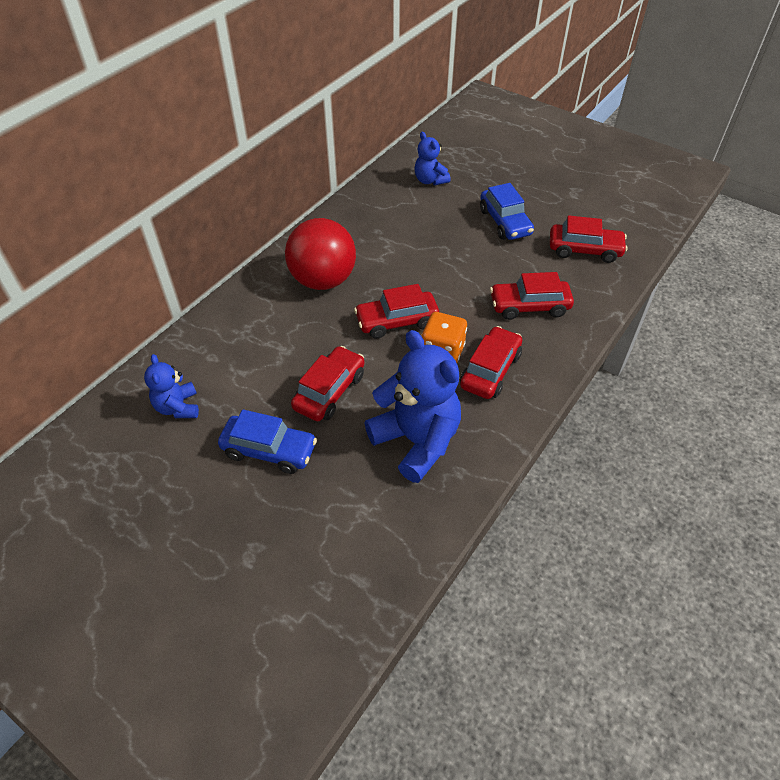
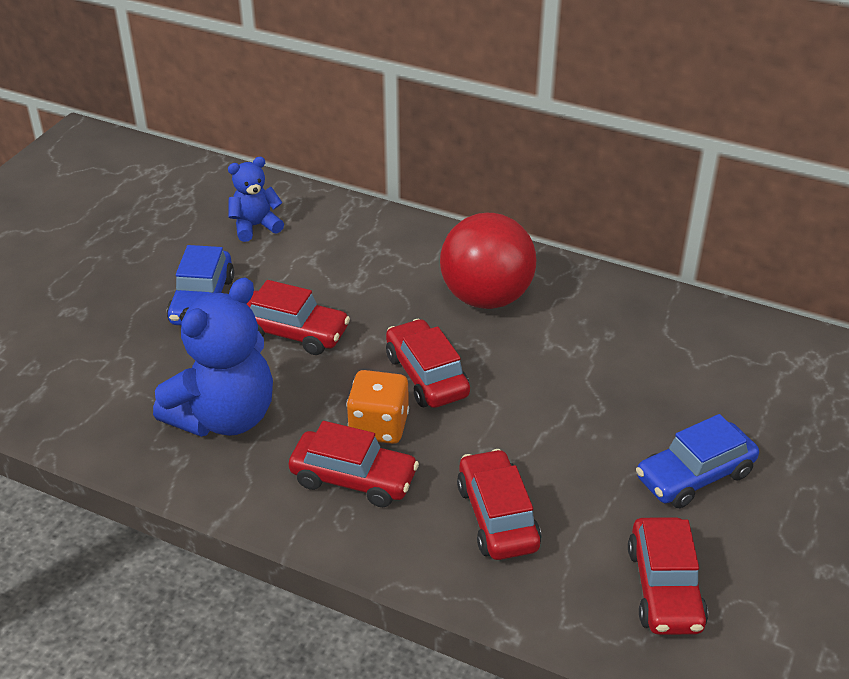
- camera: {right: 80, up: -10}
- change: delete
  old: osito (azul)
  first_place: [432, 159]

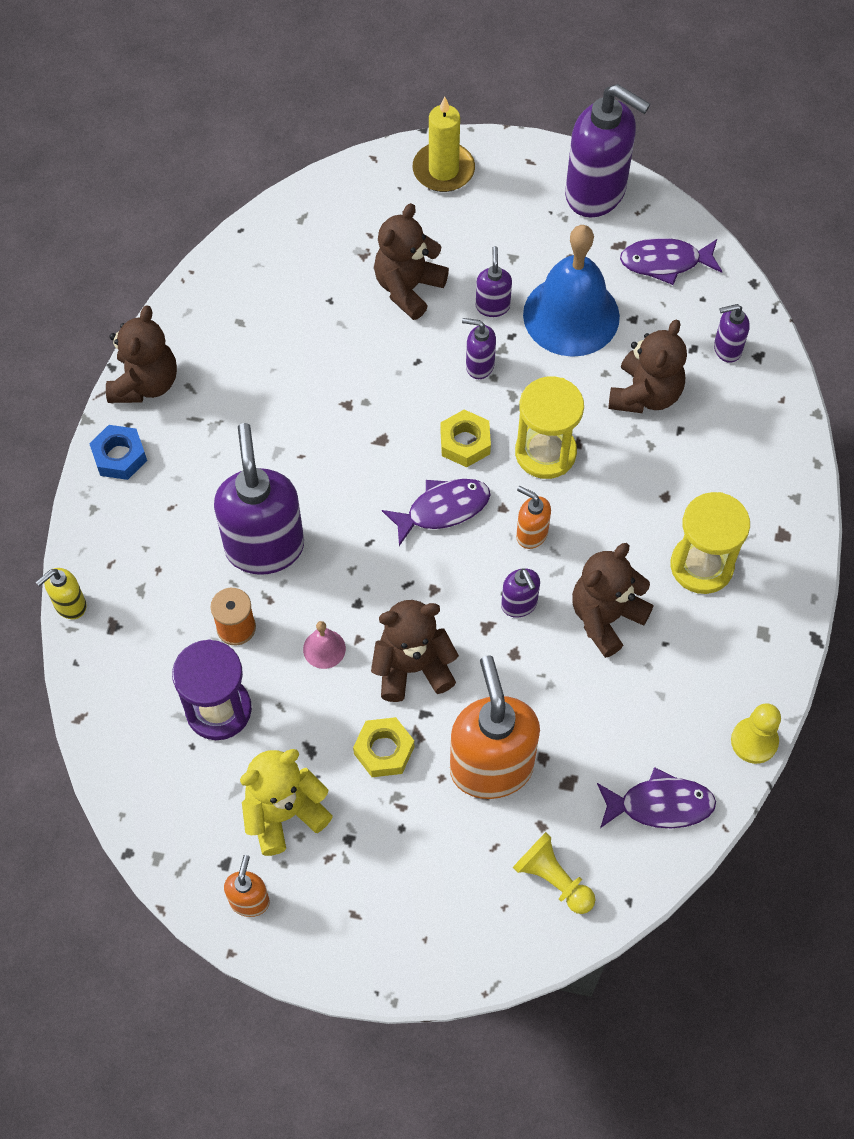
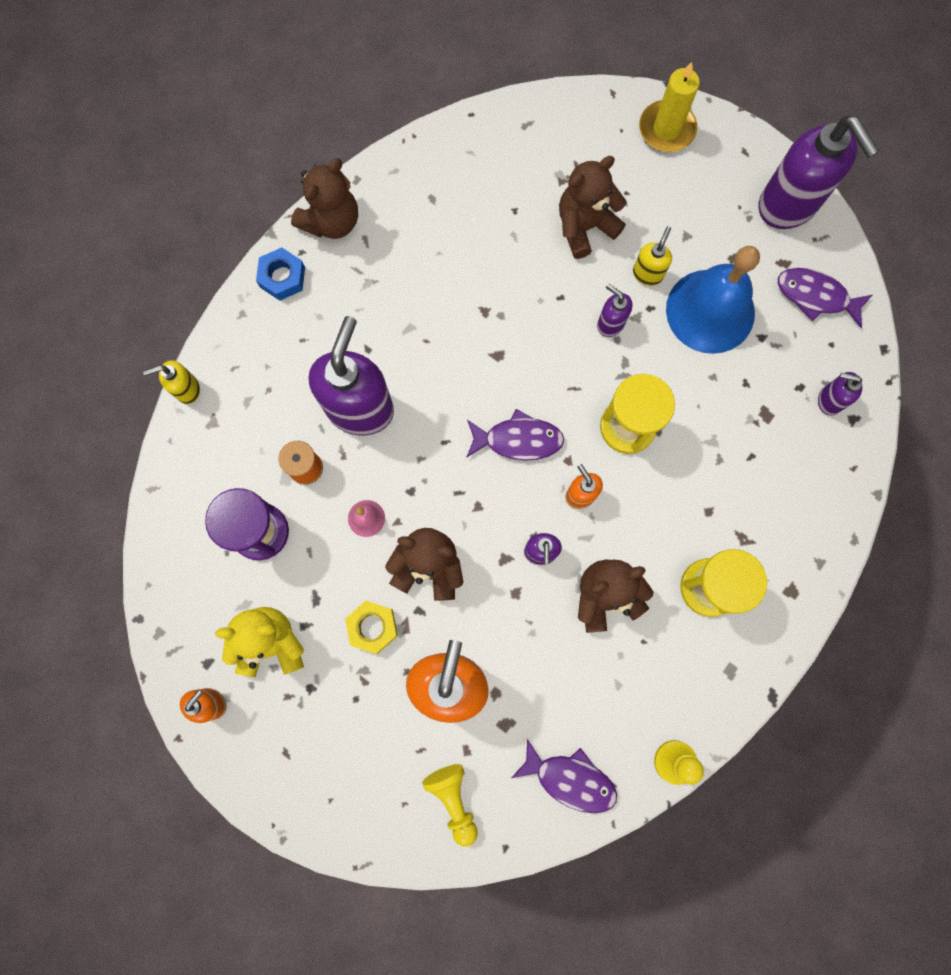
- camera: {right: 25, up: 15}
- change: delete
  old: tuerca (amarillo)
  first_place: [466, 438]
- change: delete
  old: osito (marrón)
  first_place: [647, 366]
- change: recolor
  old: dispensador de jabón (morado)
  new: dispensador de jabón (amarillo)
  first_place: [494, 281]
  second_place: [652, 256]

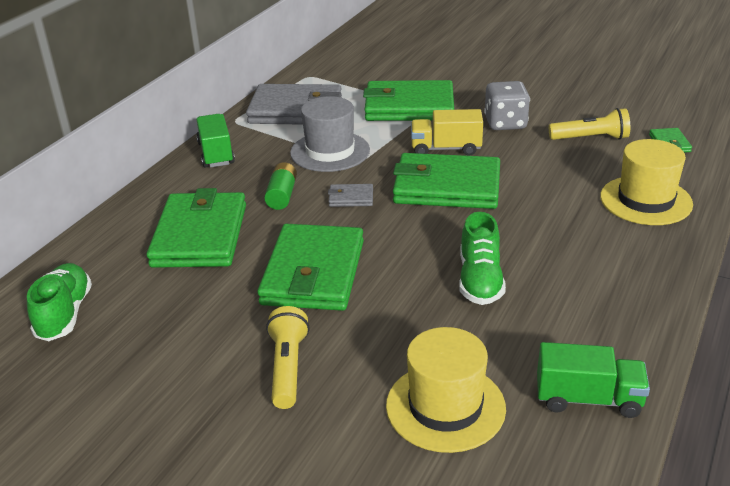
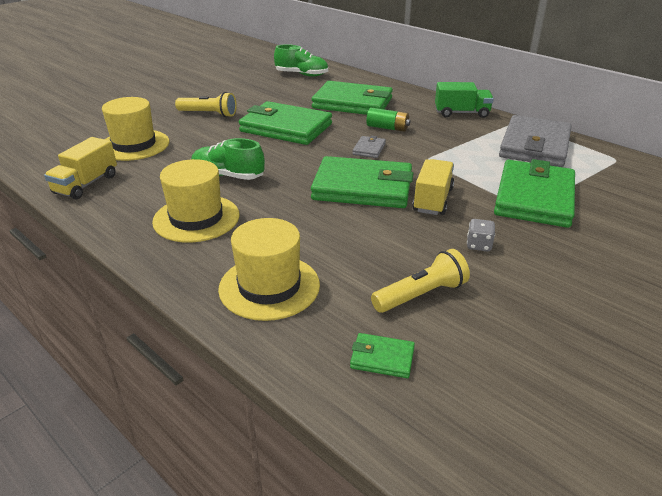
- camera: {right: 105, up: 0}
- change: delete
  old: sombrero (gris)
  first_place: [330, 134]
- change: insert
  new: sombrero (amarillo)
  second_place: [196, 201]
- change: recolor
  old: camión (verde)
  new: camión (amarillo)
  first_place: [593, 380]
  second_place: [80, 168]
- change: rotate
  old: cartera (verde)
  first_place: [446, 181]
  second_place: [362, 182]
  degrees: 75
- change: rotate
  old: lámpara de mano (amarillo)
  first_place: [589, 124]
  second_place: [420, 281]
  degrees: -135
- change: resize
  old: dado (gris)
  first_place: [507, 105]
  second_place: [481, 235]
  factor: 0.53

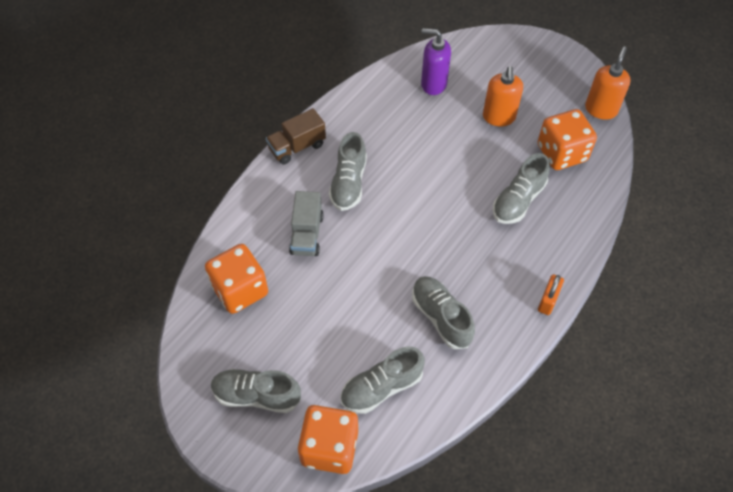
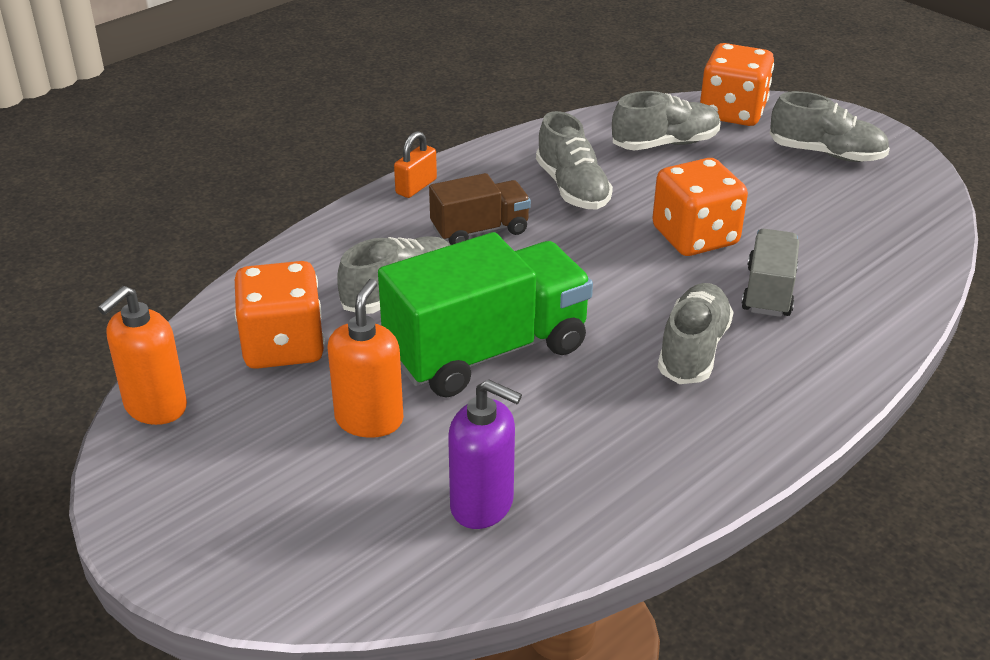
- camera: {right: -170, up: -20}
- change: insert
  new: camión (verde)
  second_place: [485, 315]
- change: move
  old: dado (naranja)
  first_place: [236, 279]
  second_place: [700, 207]
- change: move
  old: camión (marrón)
  first_place: [296, 136]
  second_place: [480, 209]

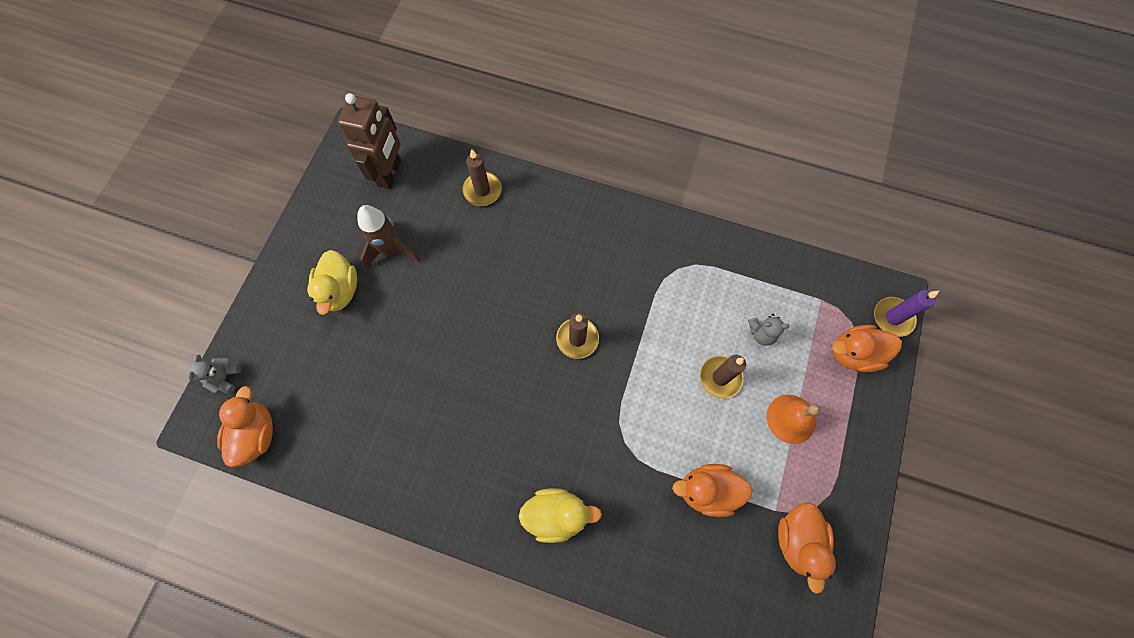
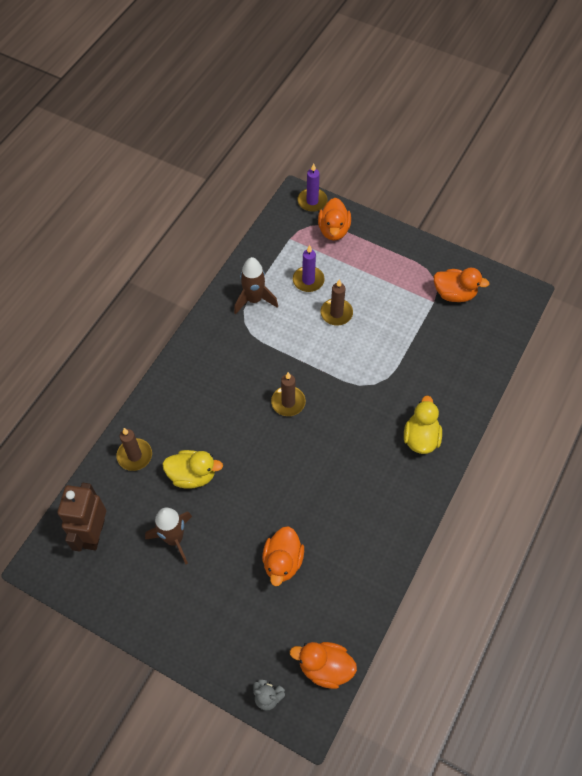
- camera: {right: -80, up: -10}
- change: delete
  old: campana (naranja)
  first_place: [793, 419]
- change: insert
  new: cohete (marrón)
  second_place: [256, 286]
- change: move
  old: pato (amarillo)
  first_place: [332, 282]
  second_place: [192, 469]
- change: move
  old: pato (naranja)
  first_place: [712, 490]
  second_place: [283, 556]
- change: replace
  old: osito (gris)
  new: vela (morado)
  first_place: [768, 330]
  second_place: [309, 268]
- change: rotate
  old: robot (marrón)
  first_place: [369, 141]
  second_place: [82, 517]
  degrees: -105

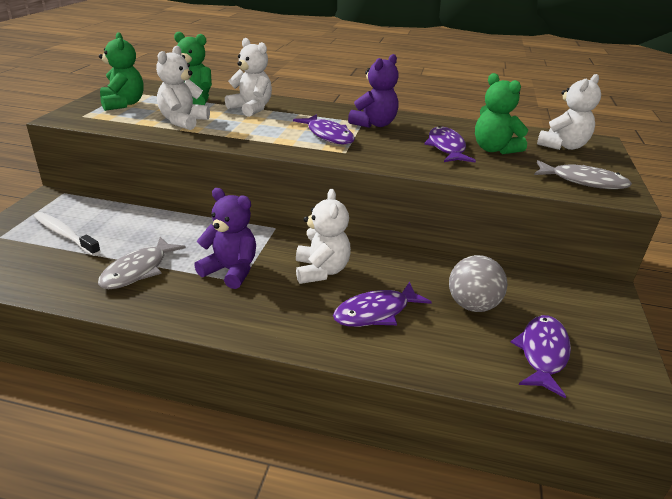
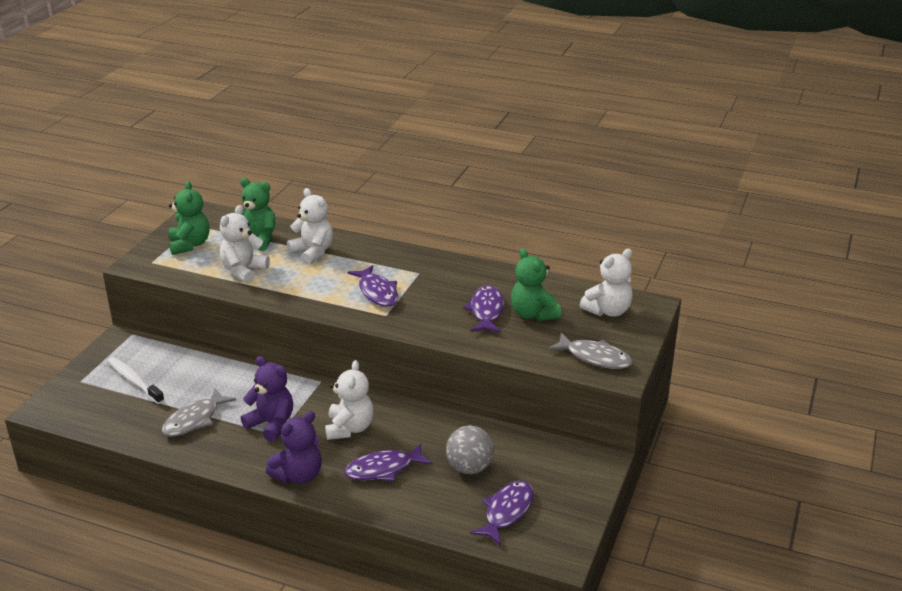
- camera: {right: 10, up: 0}
- change: move
  old: osito (morado)
  first_place: [373, 91]
  second_place: [294, 447]

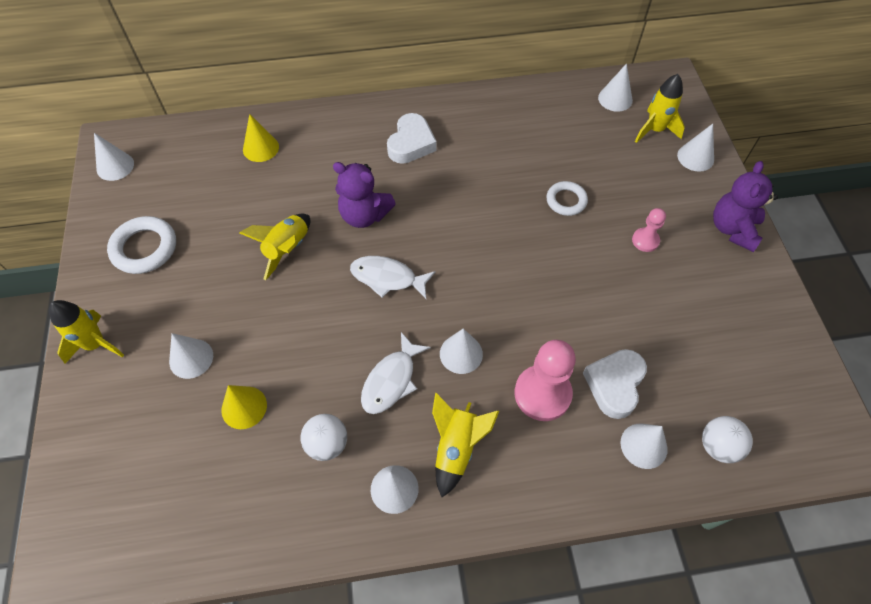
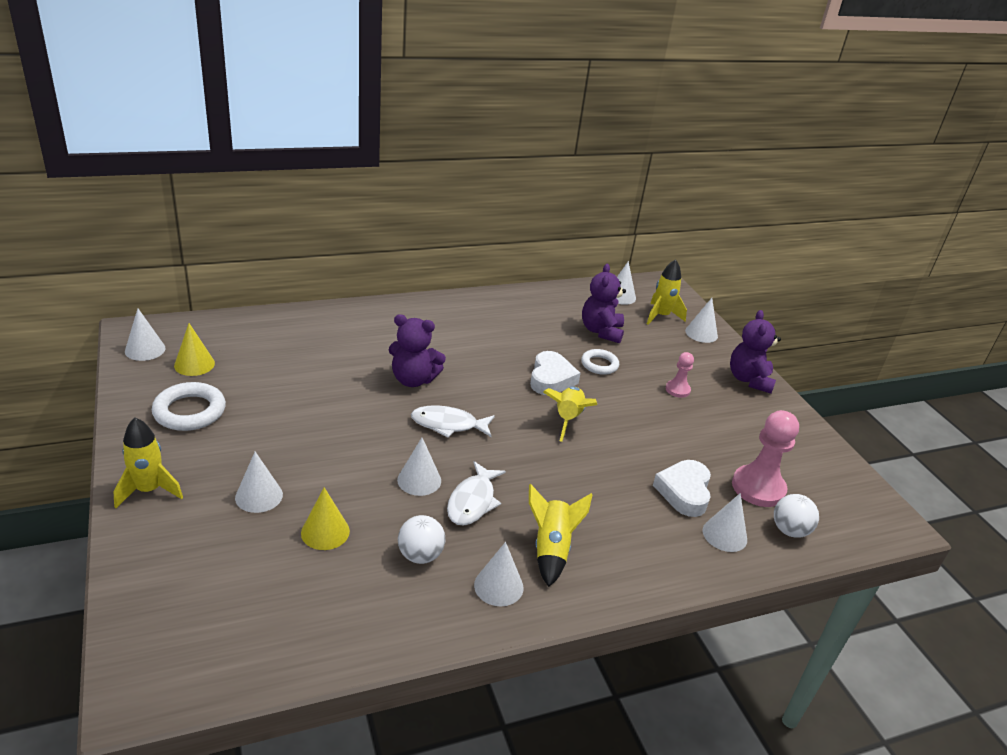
- camera: {right: -15, up: -25}
- change: insert
  new: osito (morado)
  second_place: [604, 303]
- change: move
  old: cohete (amarillo)
  first_place: [275, 247]
  second_place: [570, 414]
- change: move
  old: cono (amarillo)
  first_place: [261, 138]
  second_place: [194, 349]
- change: move
  old: corazón (blanco)
  first_place: [412, 138]
  second_place: [555, 373]
- change: move
  old: cono (blanco)
  first_place: [461, 351]
  second_place: [419, 467]
- change: move
  old: peón (rosa)
  first_place: [545, 380]
  second_place: [765, 458]

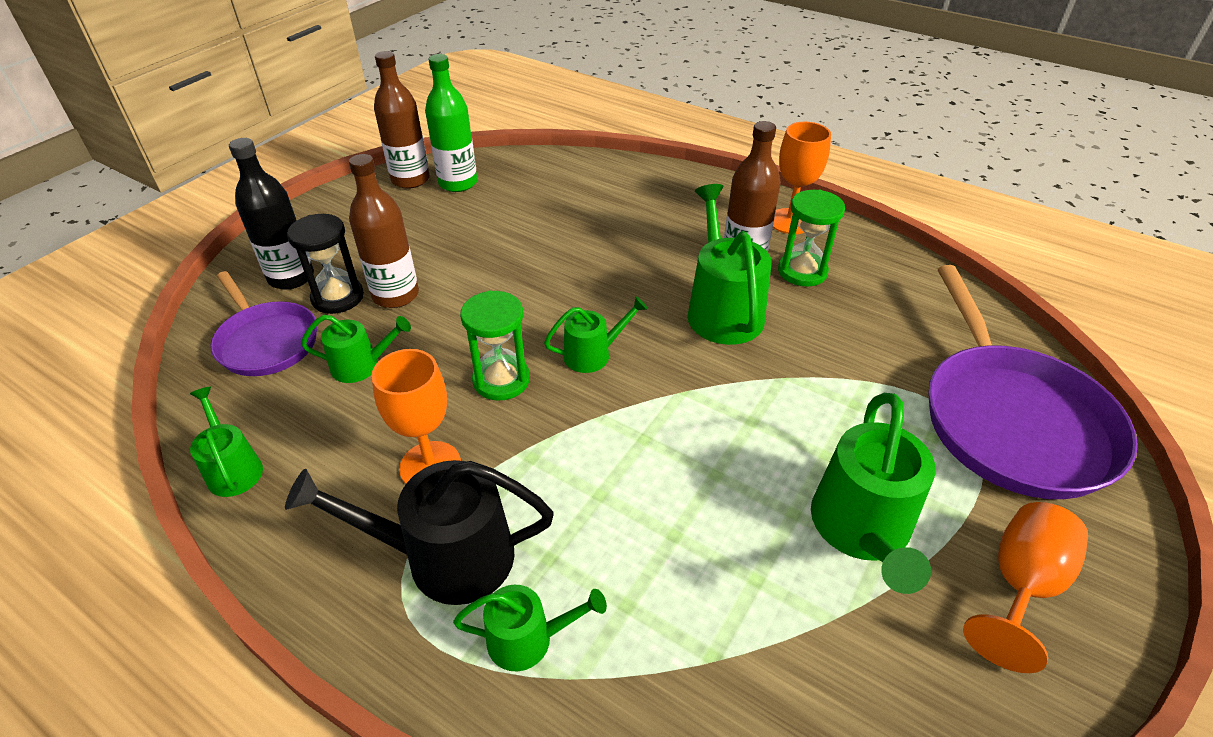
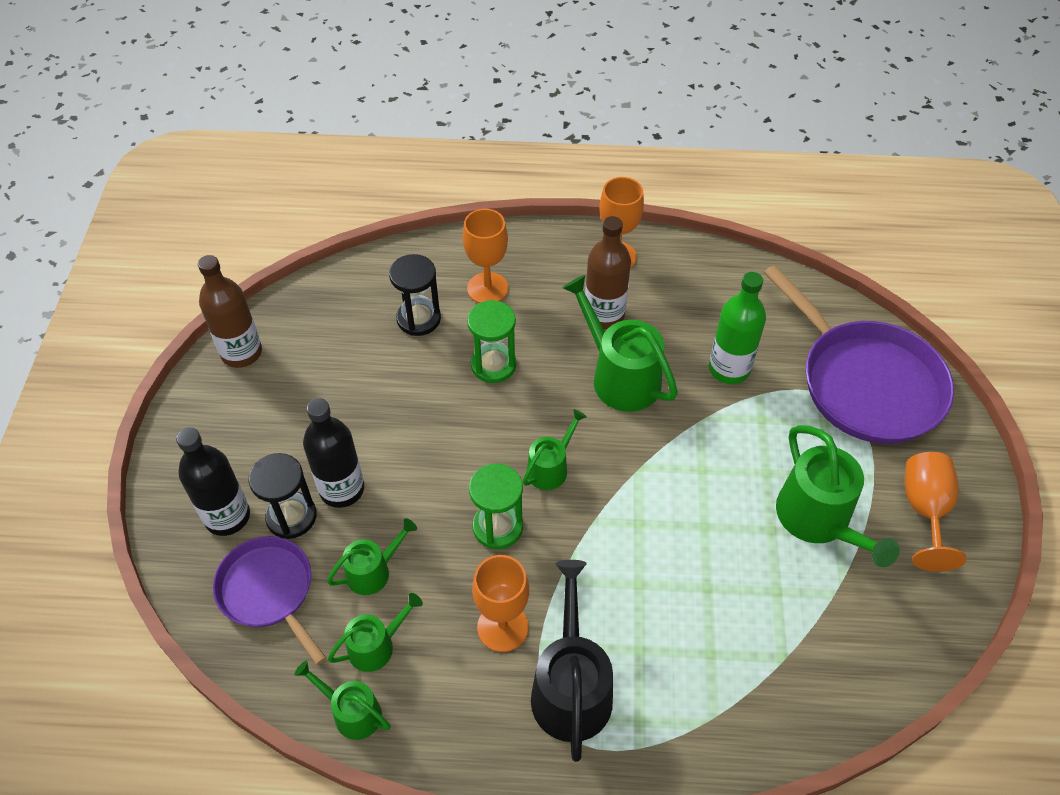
- camera: {right: -30, up: 10}
- change: insert
  new: reloj de arena (negro)
  second_place: [415, 295]
- change: insert
  new: copa (naranja)
  second_place: [486, 256]
- change: move
  old: botella (verde)
  first_place: [451, 123]
  second_place: [737, 328]
- change: move
  old: regadera (verde)
  first_place: [530, 628]
  second_place: [375, 632]
- change: move
  old: reloj de arena (verde)
  first_place: [811, 238]
  second_place: [491, 341]
- change: recolor
  old: botella (marrón)
  new: botella (negro)
  first_place: [384, 231]
  second_place: [333, 453]
- change: rotate
  old: sartén (morado)
  first_place: [263, 323]
  second_place: [269, 600]
  degrees: -150
- change: rotate
  old: regadera (negro)
  first_place: [419, 532]
  second_place: [572, 661]
  degrees: 120

